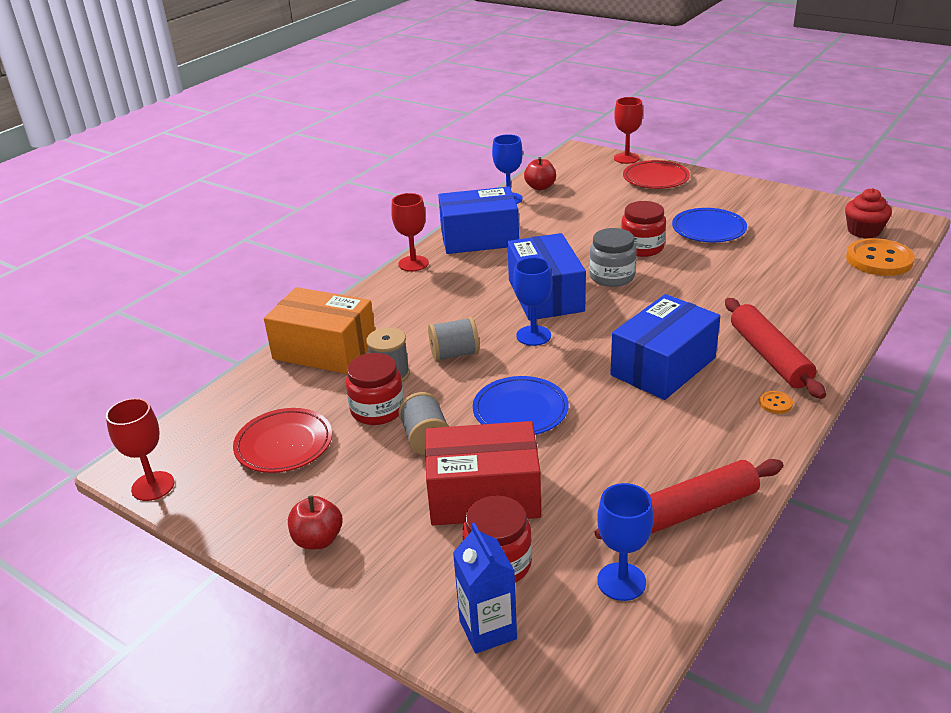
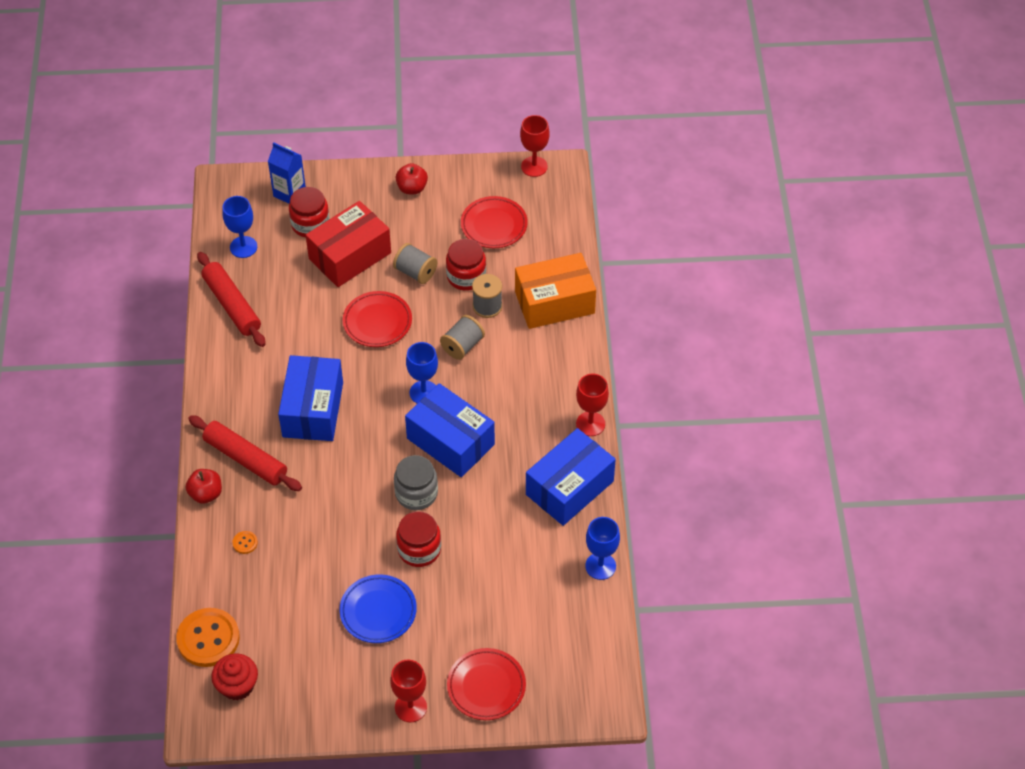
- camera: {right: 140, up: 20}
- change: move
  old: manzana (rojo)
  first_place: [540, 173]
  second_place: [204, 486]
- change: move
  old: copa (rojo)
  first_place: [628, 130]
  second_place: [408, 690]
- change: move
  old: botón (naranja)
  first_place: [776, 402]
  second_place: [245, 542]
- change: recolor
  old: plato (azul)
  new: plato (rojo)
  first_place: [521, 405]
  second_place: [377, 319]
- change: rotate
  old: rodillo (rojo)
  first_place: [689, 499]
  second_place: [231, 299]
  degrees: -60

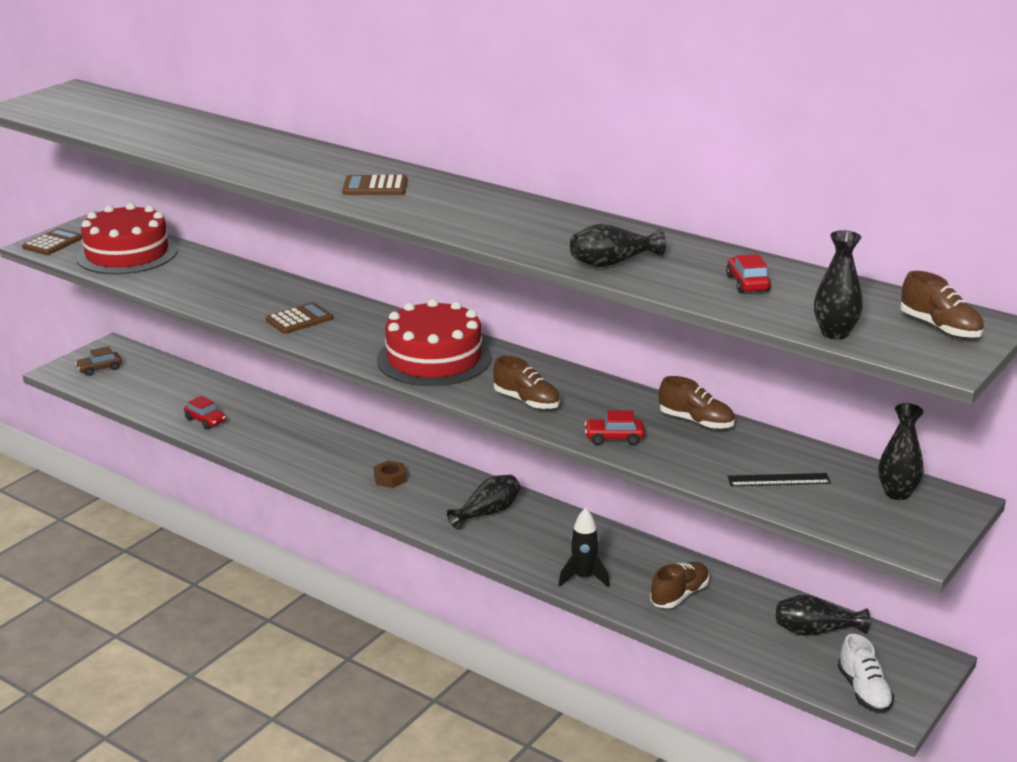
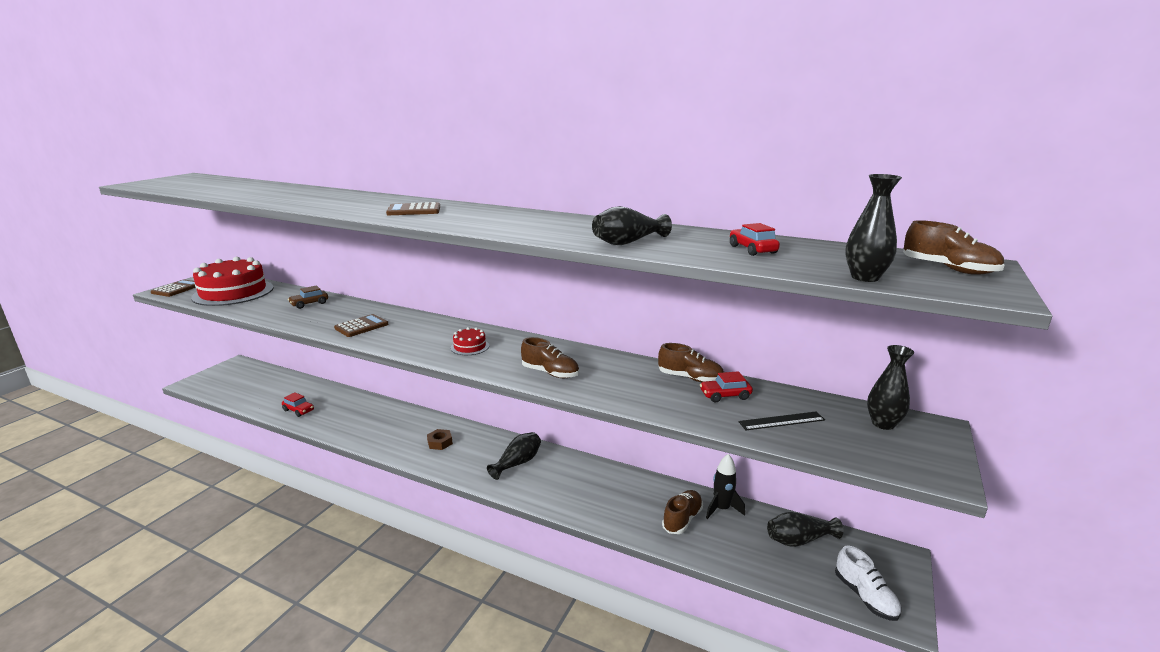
- camera: {right: -10, up: -5}
- change: move
  old: coche (marrón)
  first_place: [98, 361]
  second_place: [308, 297]
- change: move
  old: cohete (negro)
  first_place: [584, 548]
  second_place: [725, 486]
- change: move
  old: coche (rojo)
  first_place: [615, 428]
  second_place: [726, 386]
- change: resize
  old: tarta (rojo)
  first_place: [434, 342]
  second_place: [469, 341]
  factor: 0.42

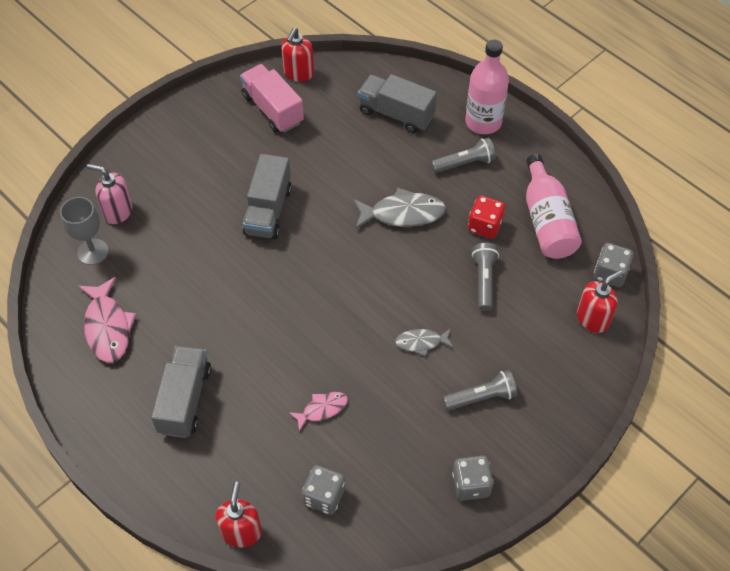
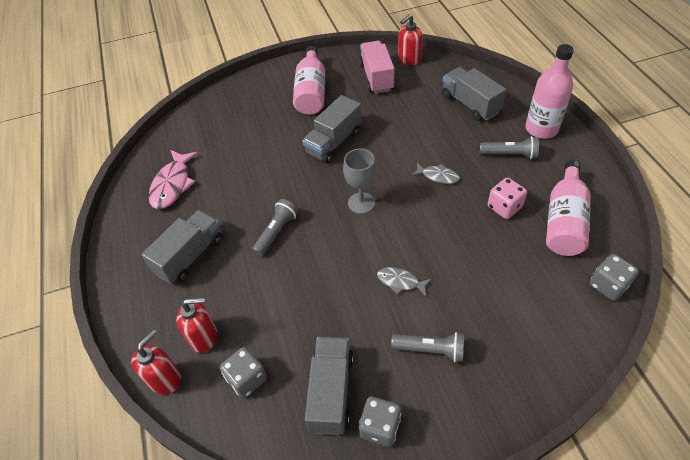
- camera: {right: 30, up: -5}
- change: delete
  old: dispensador de jabón (rosa)
  first_place: [110, 194]
- change: delete
  old: pez (rosa)
  first_place: [318, 411]
- change: insert
  new: botella (rosa)
  second_place: [309, 80]
- change: insert
  new: camión (gris)
  second_place: [329, 386]
- change: move
  old: copa (gris)
  first_place: [84, 231]
  second_place: [359, 181]
- change: move
  old: lámpara de mano (gris)
  first_place: [485, 277]
  second_place: [275, 227]
- change: move
  old: dispensador de jabón (rojo)
  first_place: [600, 301]
  second_place: [197, 325]
- change: recolor
  old: dado (rojo)
  new: dado (rosa)
  first_place: [486, 217]
  second_place: [507, 198]
- change: resize
  old: pez (gris)
  first_place: [399, 208]
  second_place: [436, 173]
  factor: 0.58

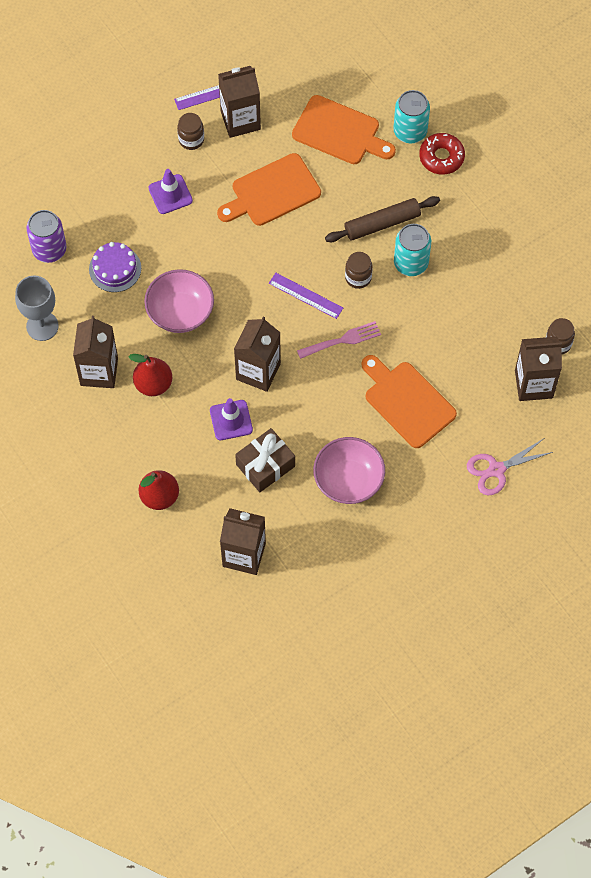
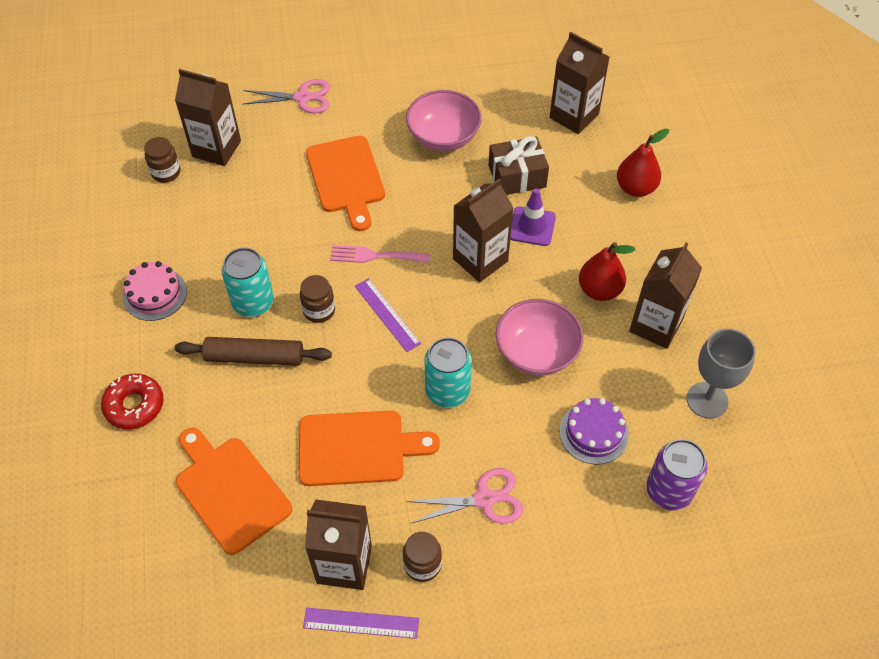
- camera: {right: -155, up: -10}
- change: insert
  new: tarta (rosa)
  second_place: [155, 291]
- change: move
  old: lata (turquesa)
  first_place: [411, 116]
  second_place: [448, 372]
- change: replace
  old: cono de tráfico (morado)
  new: tijeras (rosa)
  first_place: [170, 191]
  second_place: [464, 496]

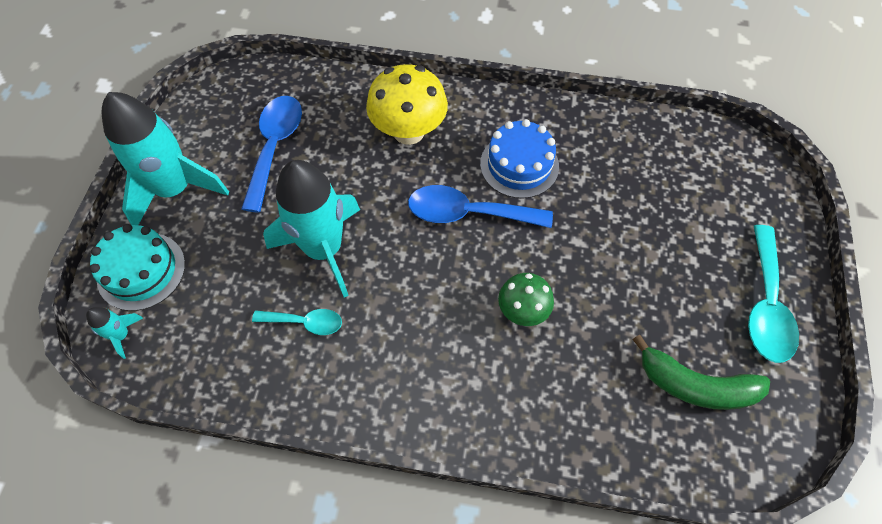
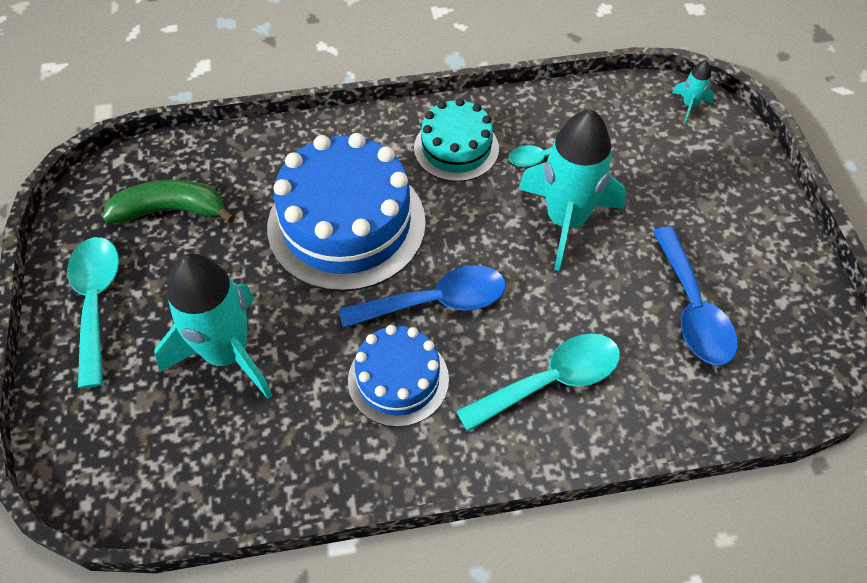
- camera: {right: 160, up: -5}
- change: move
  old: tarta (turquesa)
  first_place: [137, 267]
  second_place: [456, 140]
- change: move
  old: cohete (turquesa)
  first_place: [165, 158]
  second_place: [213, 326]
- change: replace
  old: seta (amarillo)
  new: cuchara (turquesa)
  first_place: [407, 104]
  second_place: [538, 383]
- change: replace
  old: seta (verde)
  new: tarta (azul)
  first_place: [526, 299]
  second_place: [346, 212]

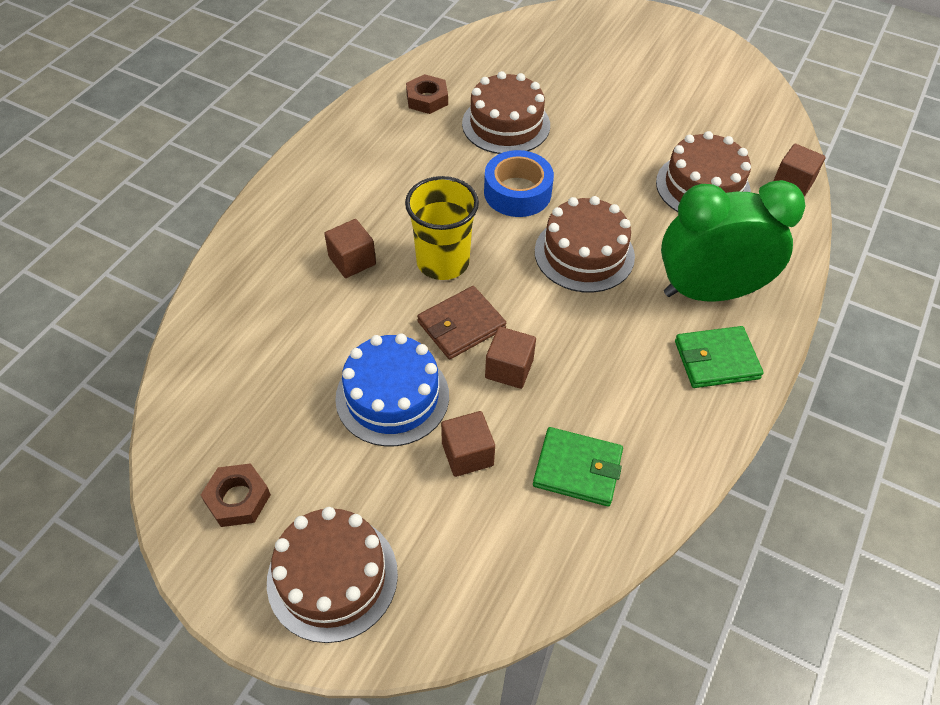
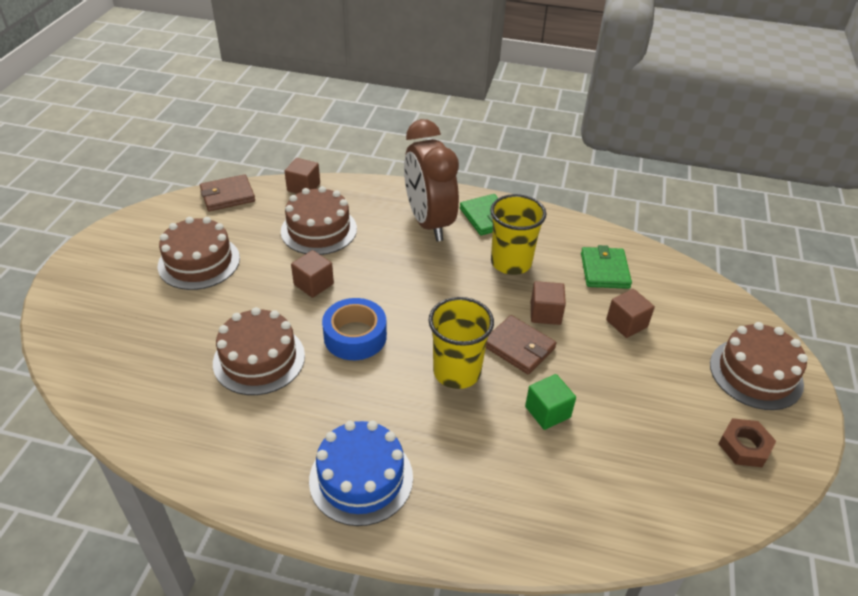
- camera: {right: -105, up: -10}
- change: delete
  old: tuerca (marrón)
  first_place: [427, 94]
- change: insert
  new: cartera (marrón)
  second_place: [227, 192]
- change: insert
  new: vaso (amarillo)
  second_place: [518, 234]
- change: insert
  new: cubo (verde)
  second_place: [550, 402]
- change: move
  old: cubo (marrón)
  first_place: [350, 248]
  second_place: [312, 274]
- change: move
  old: tarta (azul)
  first_place: [392, 390]
  second_place: [361, 473]
- change: move
  old: tarta (marrón)
  first_place: [585, 244]
  second_place: [199, 253]
- change: recolor
  old: despertador (verde)
  new: despertador (marrón)
  first_place: [733, 240]
  second_place: [431, 180]

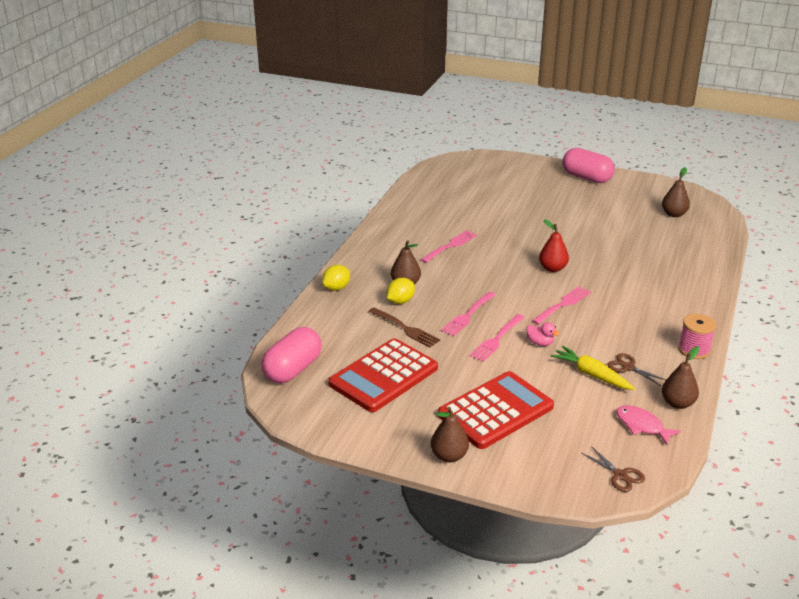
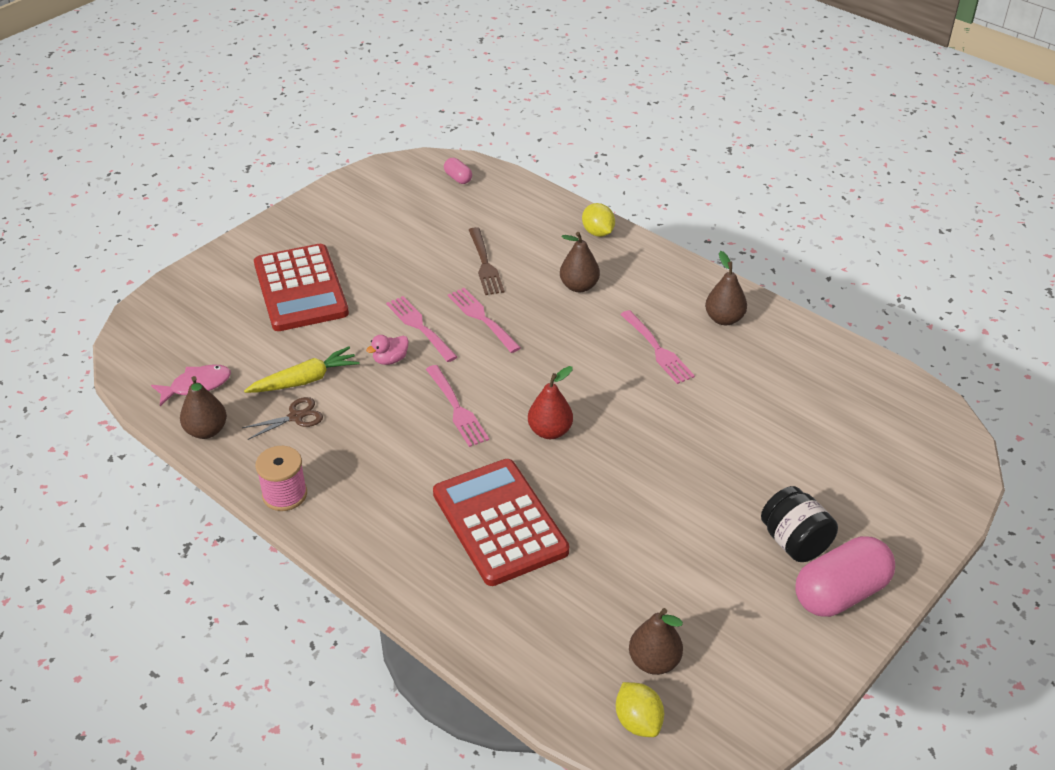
- camera: {right: 110, up: 10}
- change: delete
  old: tijeras (marrón)
  first_place: [613, 469]
- change: insert
  new: tarro (negro)
  second_place: [799, 524]
- change: move
  old: calculadora (rojo)
  first_place: [383, 375]
  second_place: [501, 522]
- change: move
  old: limón (amarillo)
  first_place: [401, 291]
  second_place: [640, 709]
- change: move
  old: pera (marrón)
  first_place: [450, 434]
  second_place: [726, 288]
- change: rotate
  old: tenedor (marrón)
  first_place: [404, 327]
  second_place: [486, 261]
  degrees: -75
- change: resize
  old: cápsula (rosa)
  first_place: [291, 355]
  second_place: [458, 171]
  factor: 0.46

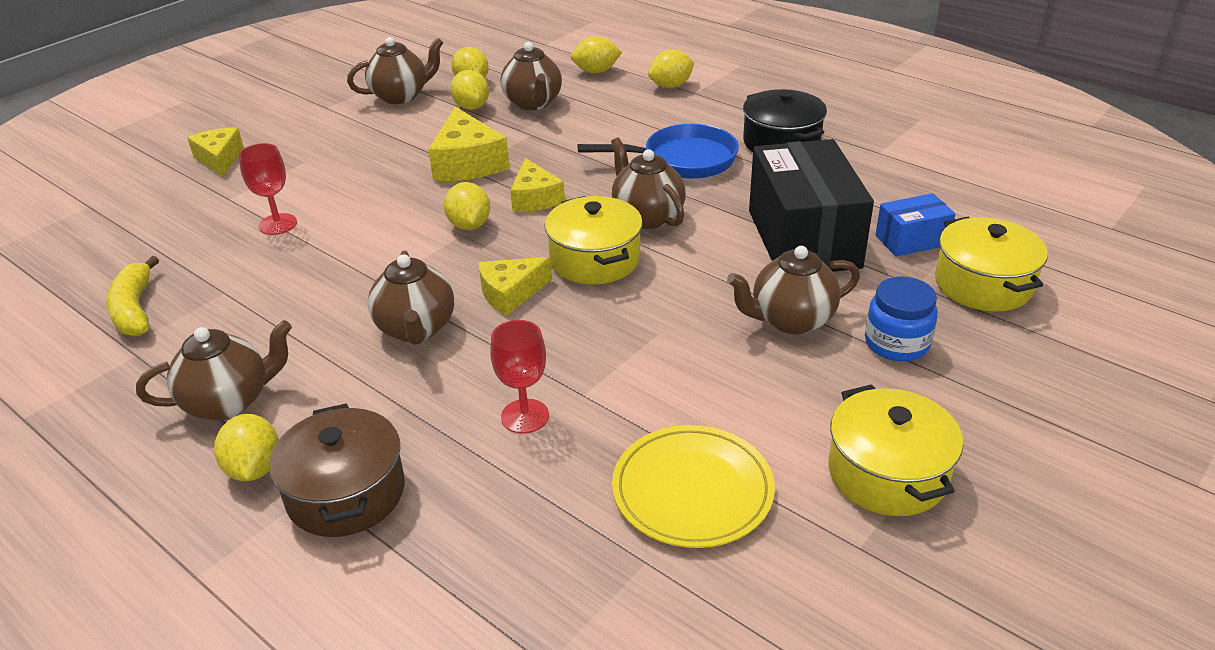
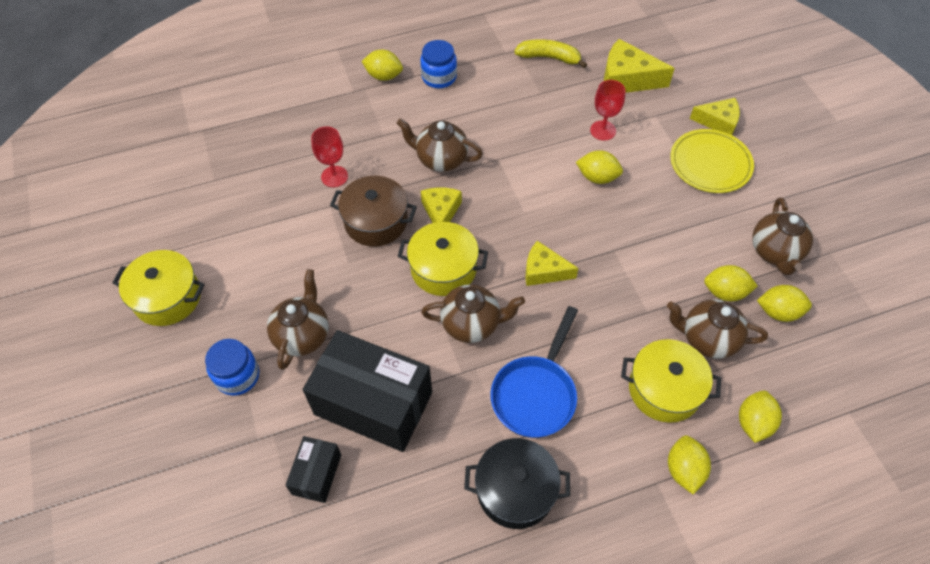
- camera: {right: 120, up: 20}
- change: move
  old: olla (marrón)
  first_place: [337, 470]
  second_place: [373, 211]
- change: move
  old: queso (amarillo)
  first_place: [469, 144]
  second_place: [639, 66]
- change: move
  old: limón (amarillo)
  first_place: [467, 206]
  second_place: [599, 167]
- change: move
  old: plato (amarillo)
  first_place: [693, 486]
  second_place: [712, 161]
- change: move
  old: olla (amarillo)
  first_place: [991, 264]
  second_place: [671, 381]
- change: replace
  old: tetera (marrón)
  new: tarro (azul)
  first_place: [214, 370]
  second_place: [438, 64]
- change: recolor
  old: caja (azul)
  new: caja (negro)
  first_place: [915, 224]
  second_place: [313, 469]

